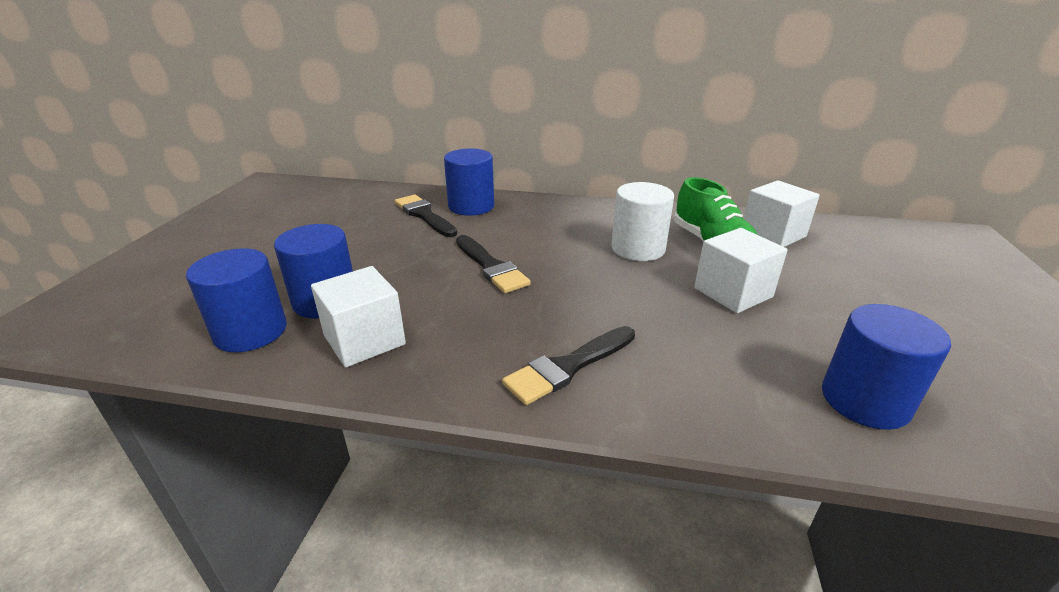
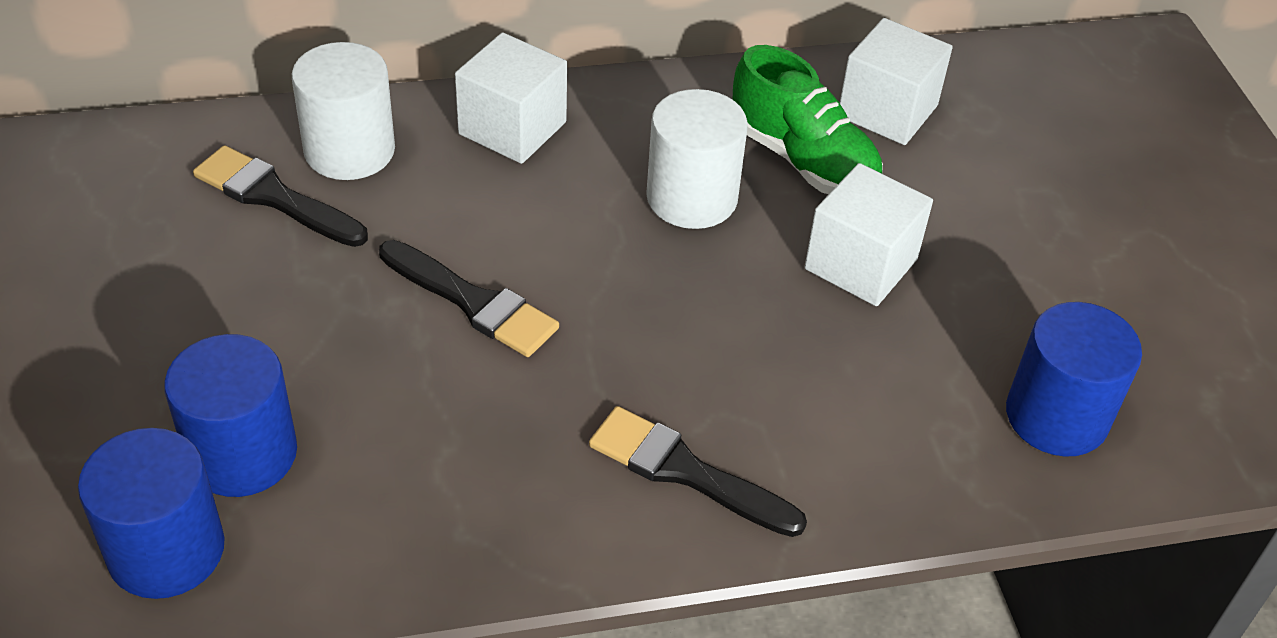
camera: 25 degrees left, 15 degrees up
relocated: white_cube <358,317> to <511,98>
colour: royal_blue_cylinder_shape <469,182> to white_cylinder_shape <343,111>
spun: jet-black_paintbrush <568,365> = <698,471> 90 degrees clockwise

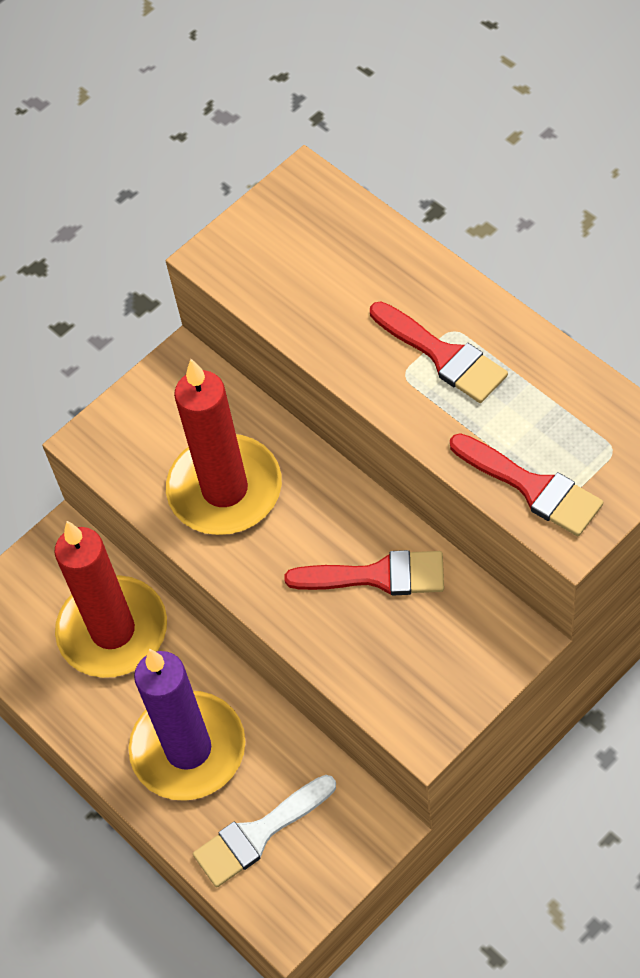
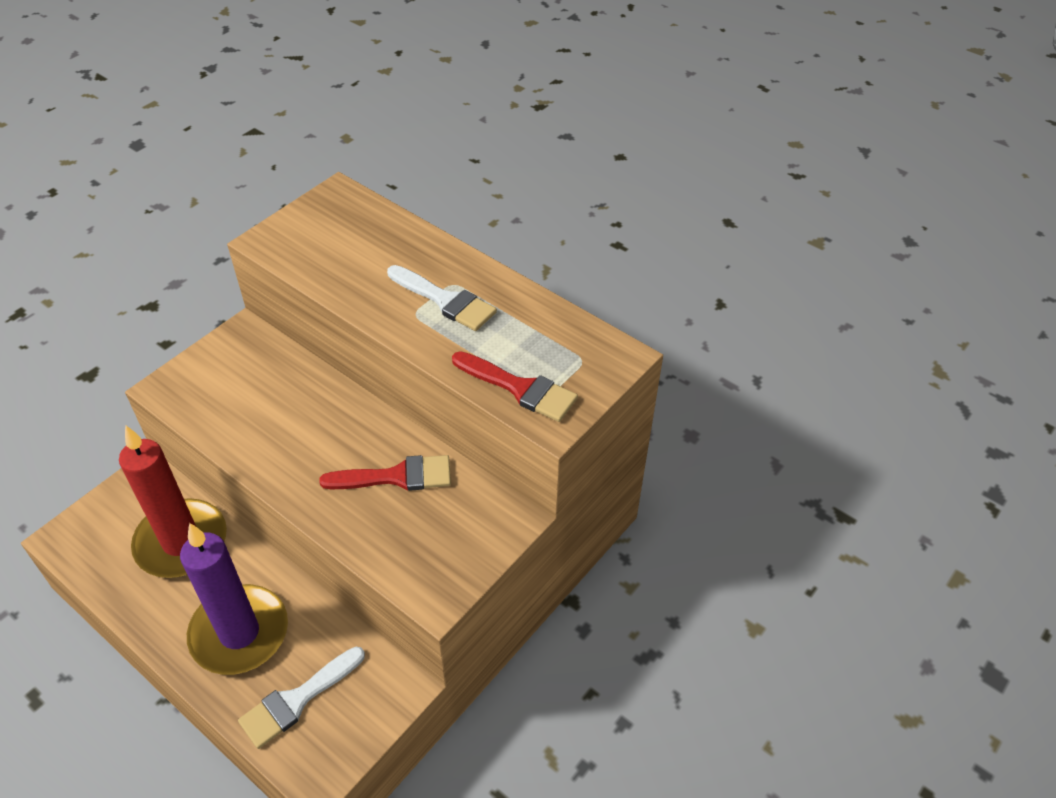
camera: 15 degrees left, 10 degrees down
missing: red_pillar_candle <224,447>
colour: red_paintbrush <439,352> to white_paintbrush <442,298>

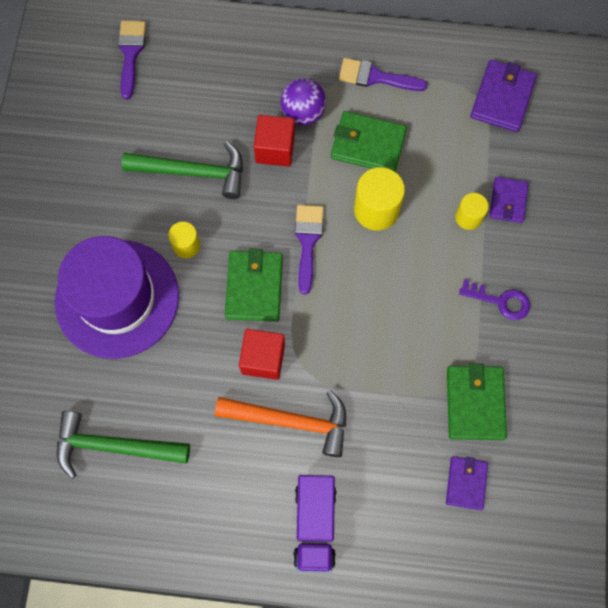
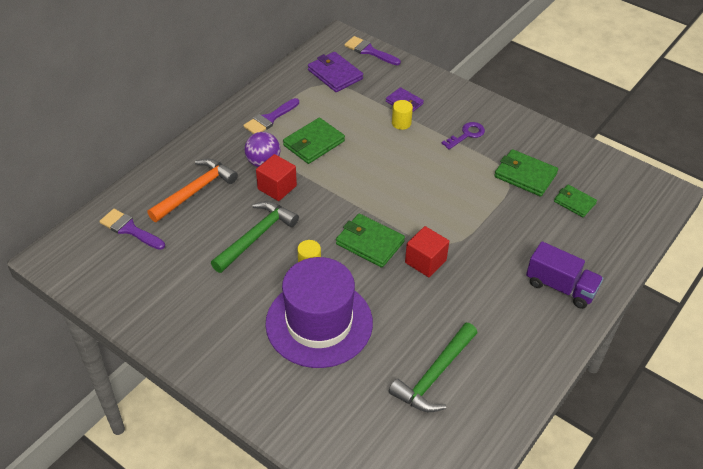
camera: 60 degrees left, 25 degrees down
missing: yellow_cylinder_shape <379,198>
relocated: orange_claw_hammer <280,423> to <192,190>; violet_paintbrush <309,249> to <372,50>
colour: violet_billfold <467,483> to leaf-green_billfold <575,201>

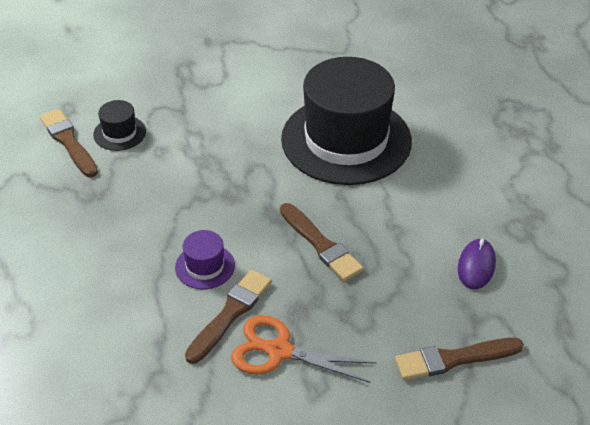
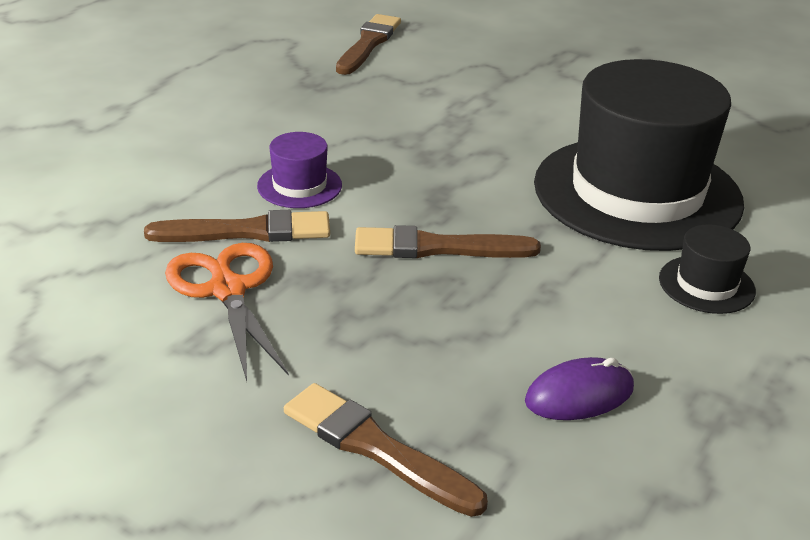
camera: 50 degrees right, 10 degrees down
relocated: jet-black_hat <119,125> to <707,269>
spun: dark_brown_paintbrush <321,242> = <448,241> 75 degrees clockwise

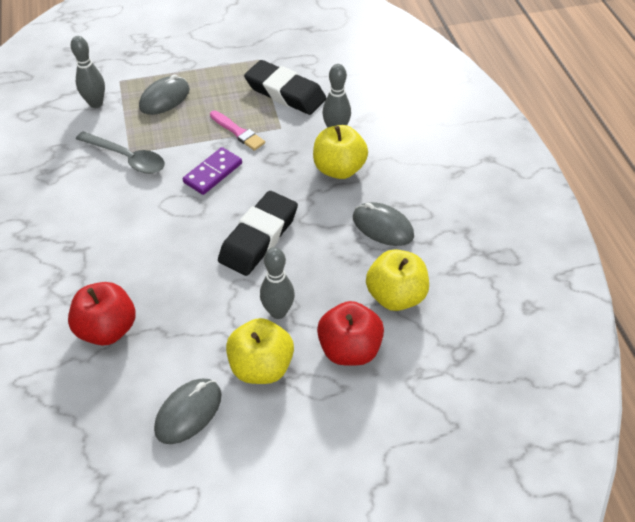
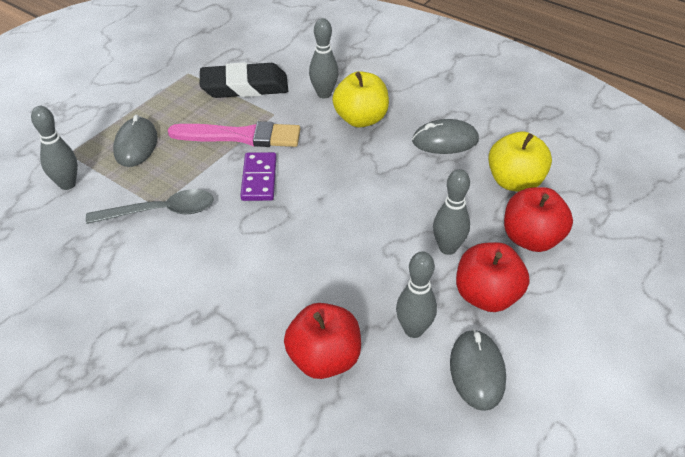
camera: 40 degrees left, 5 degrees down
missing: jet-black_pencil_eraser <258,233>
appeared: ash-grey_bowling_pin <416,294>
colour: yellow_apple <260,351> to red_apple <493,277>
size: rosy_paintbrush <237,131> = <234,134> x1.67

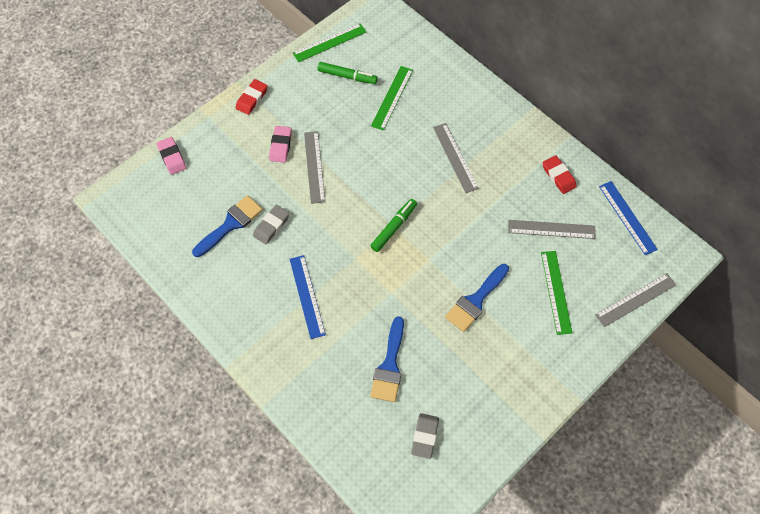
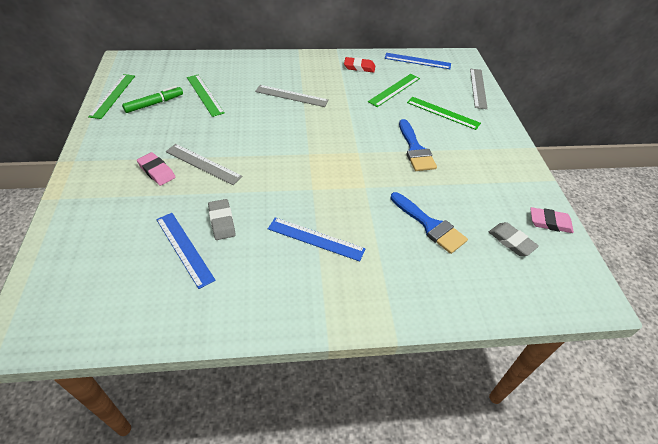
camera: 55 degrees left, 15 degrees down
missing: red_pencil_eraser <251,97>; leaf-green_marker_pen <393,225>
relocated: rosy_pencil_eraser <171,156> to <552,220>
exchanged: royal_blue_paintbrush <227,226> to royal_blue_straightedge <186,251>
colour: ash-grey_straightedge <552,229> to leaf-green_straightedge <394,90>

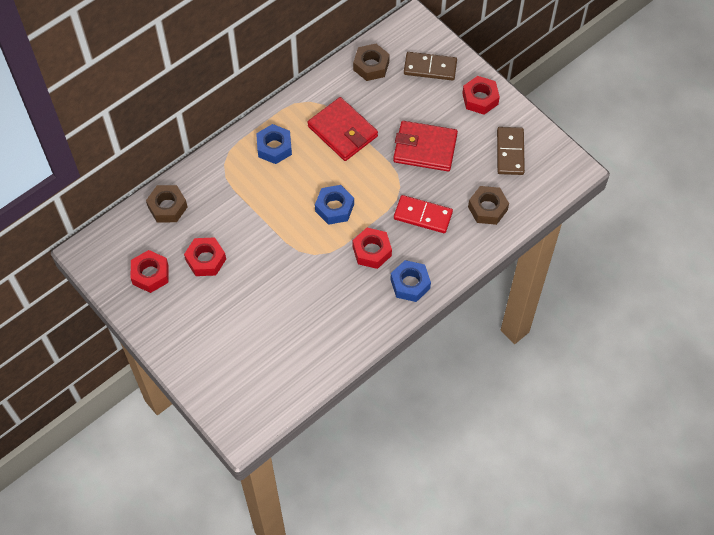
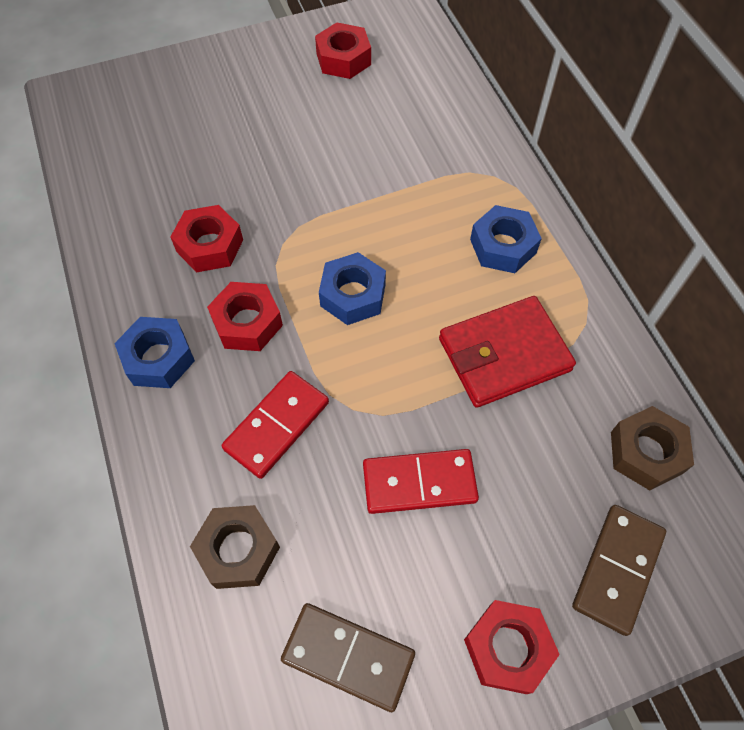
camera: 110 degrees right, 0 degrees up
missing: dark_brown_hexagon_nut <166,204>
relocated: red_hexagon_nut <205,256> to <206,239>
exchanged: red_billfold <425,146> to red_domino_piece <421,481>

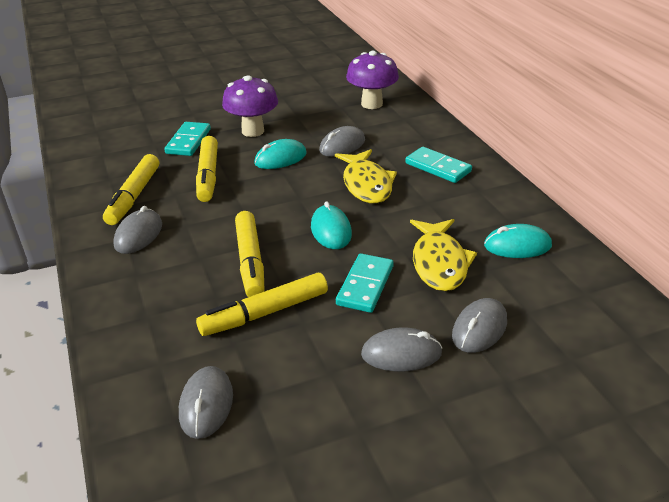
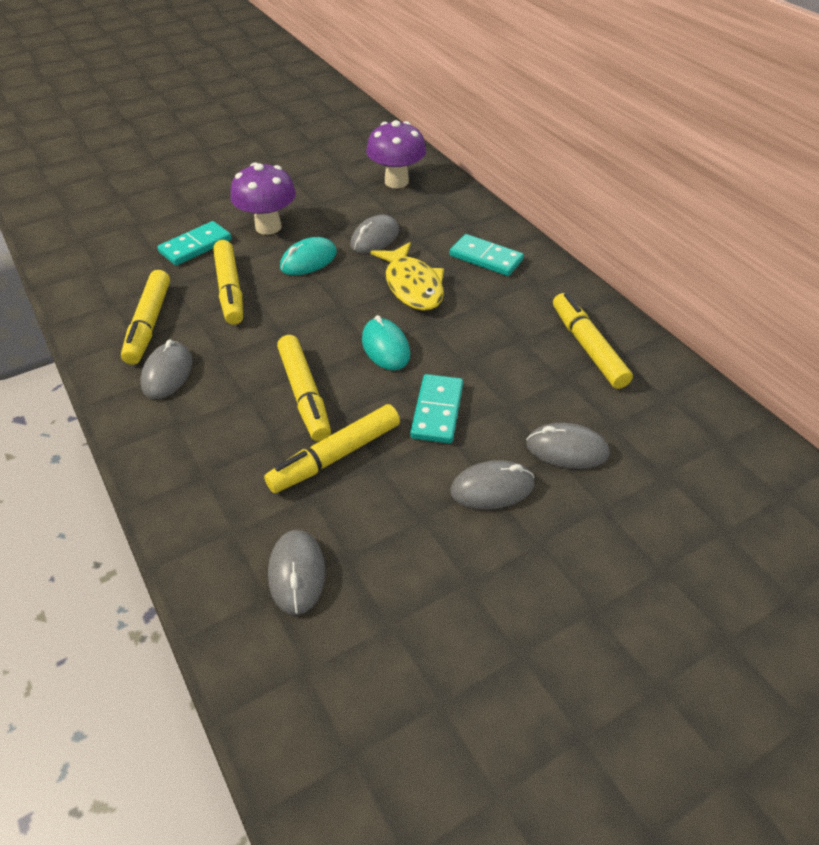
camera: 10 degrees left, 10 degrees up
missing: yellow_fish <443,255>
exchanged: teal_computer_mouse <518,241> to yellow_marker_pen <593,341>
spun: teal_domino_piece <188,139> = <195,243> 45 degrees clockwise; ash-grey_computer_mouse <479,325> = <567,446> 75 degrees clockwise

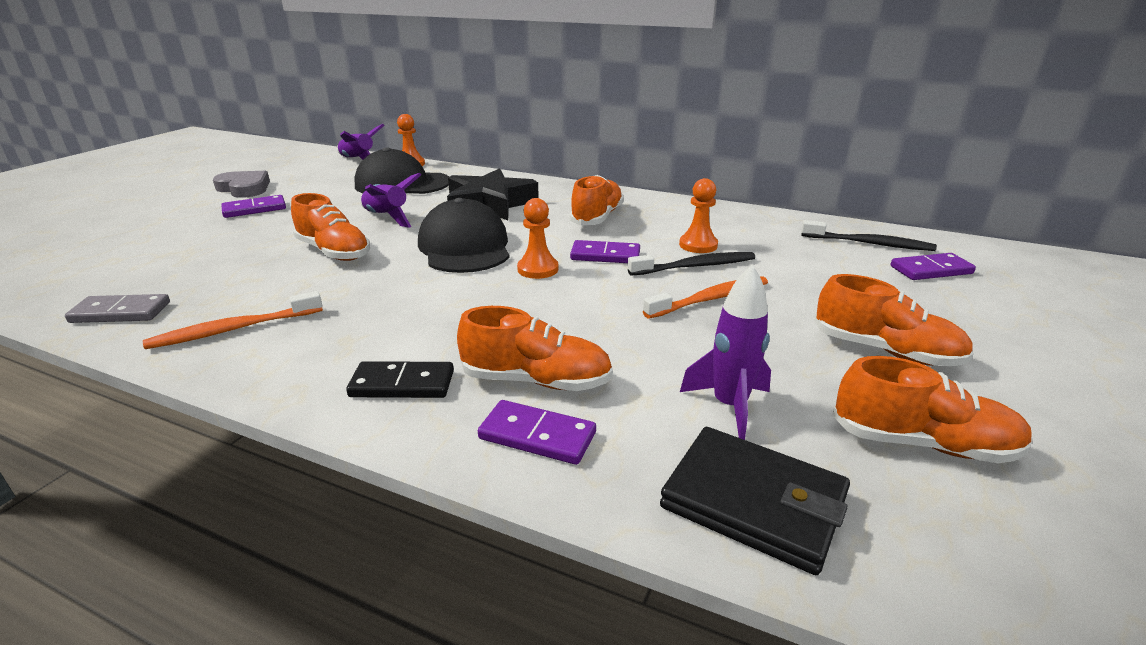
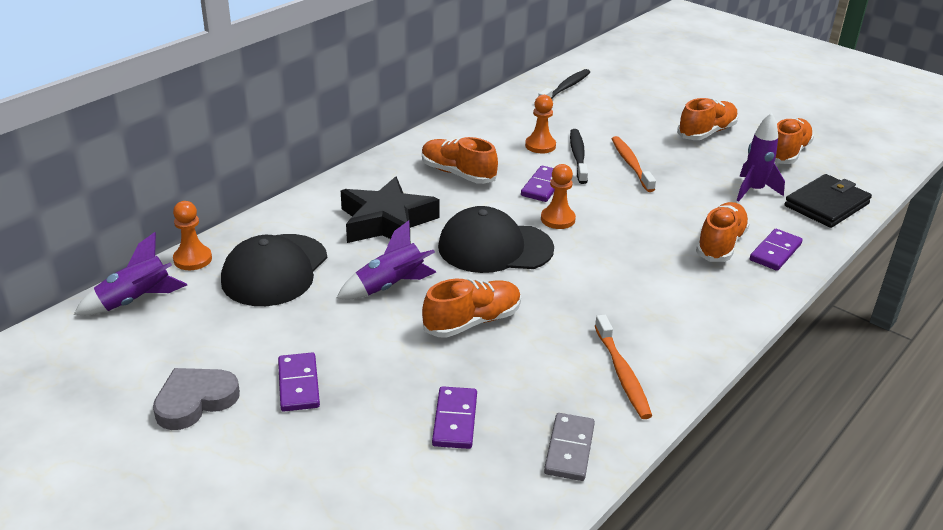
camera: 75 degrees left, 5 degrees up
missing: jet-black_domino_piece <400,379>
relocated: violet_domino_piece <933,266> to <454,417>

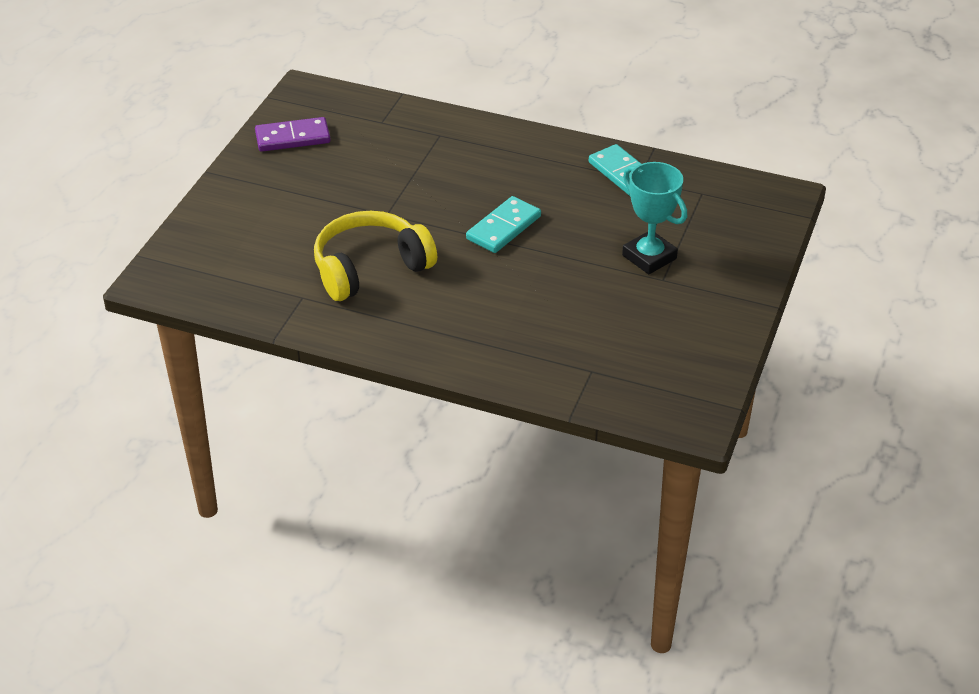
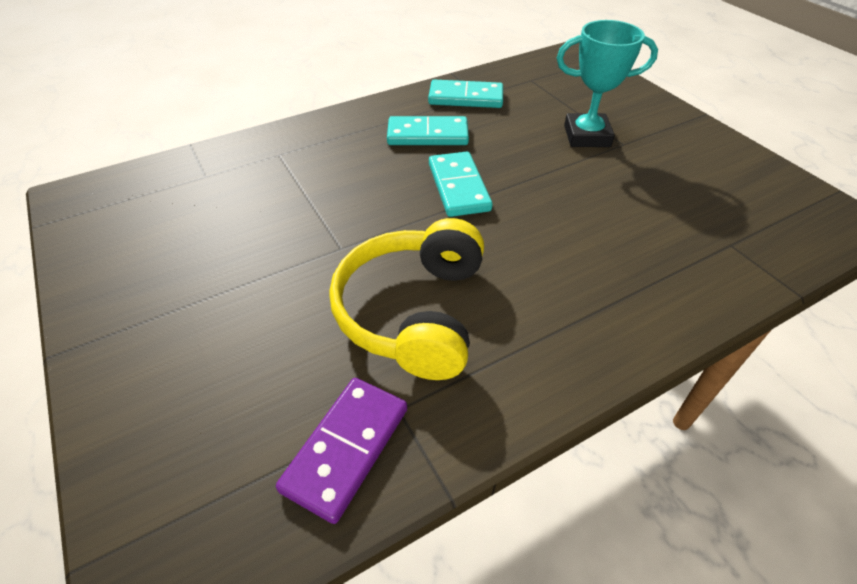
camera: 50 degrees left, 5 degrees up
appeared: teal_domino_piece <428,130>
relocated: violet_domino_piece <293,134> to <341,451>

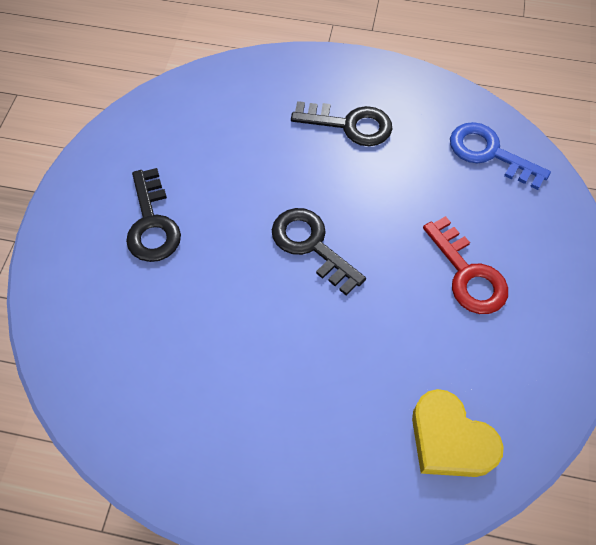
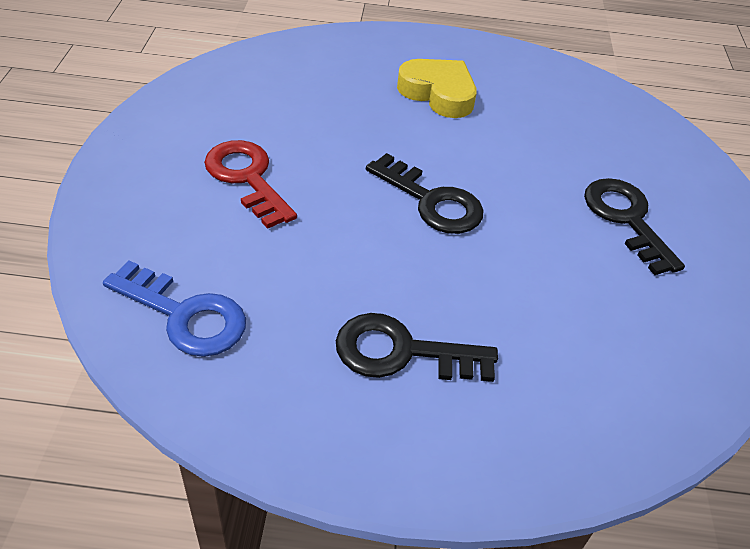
camera: 170 degrees right, 15 degrees down
relocated: yellow_heart <458,433> to <437,88>

